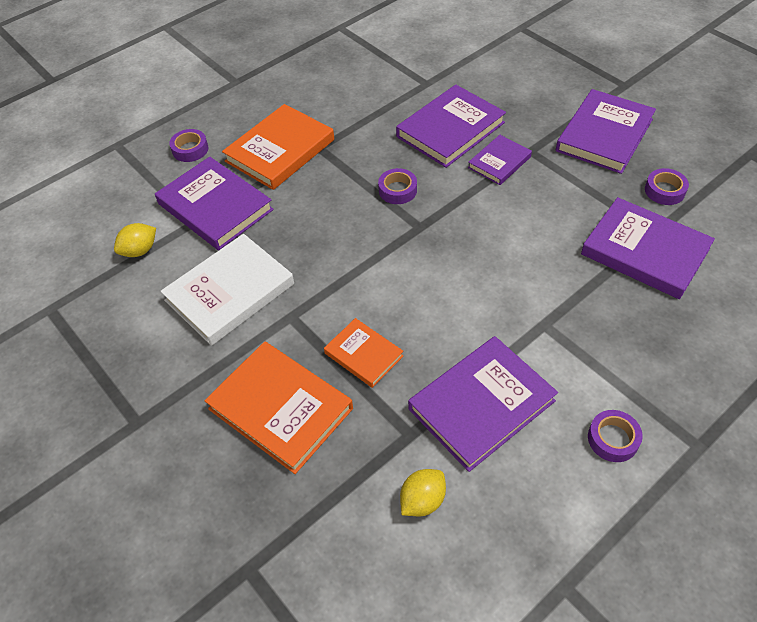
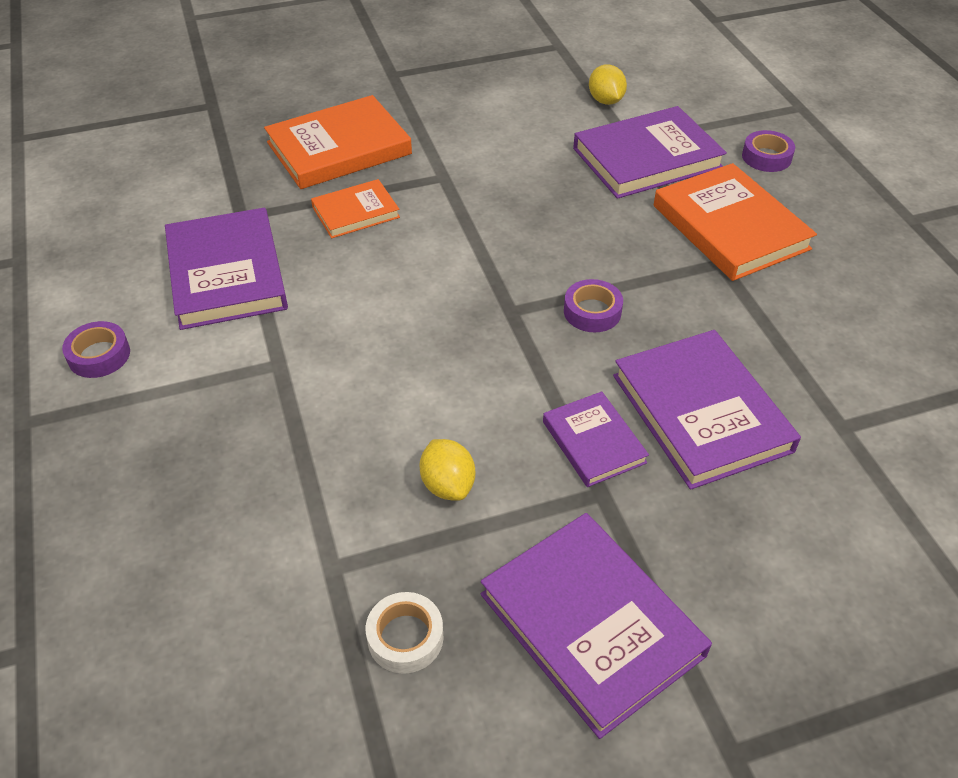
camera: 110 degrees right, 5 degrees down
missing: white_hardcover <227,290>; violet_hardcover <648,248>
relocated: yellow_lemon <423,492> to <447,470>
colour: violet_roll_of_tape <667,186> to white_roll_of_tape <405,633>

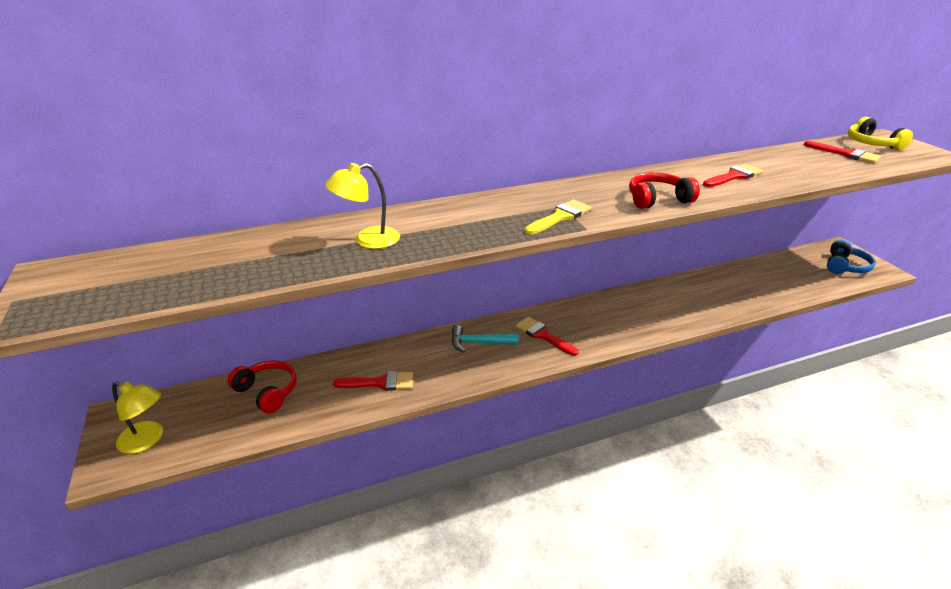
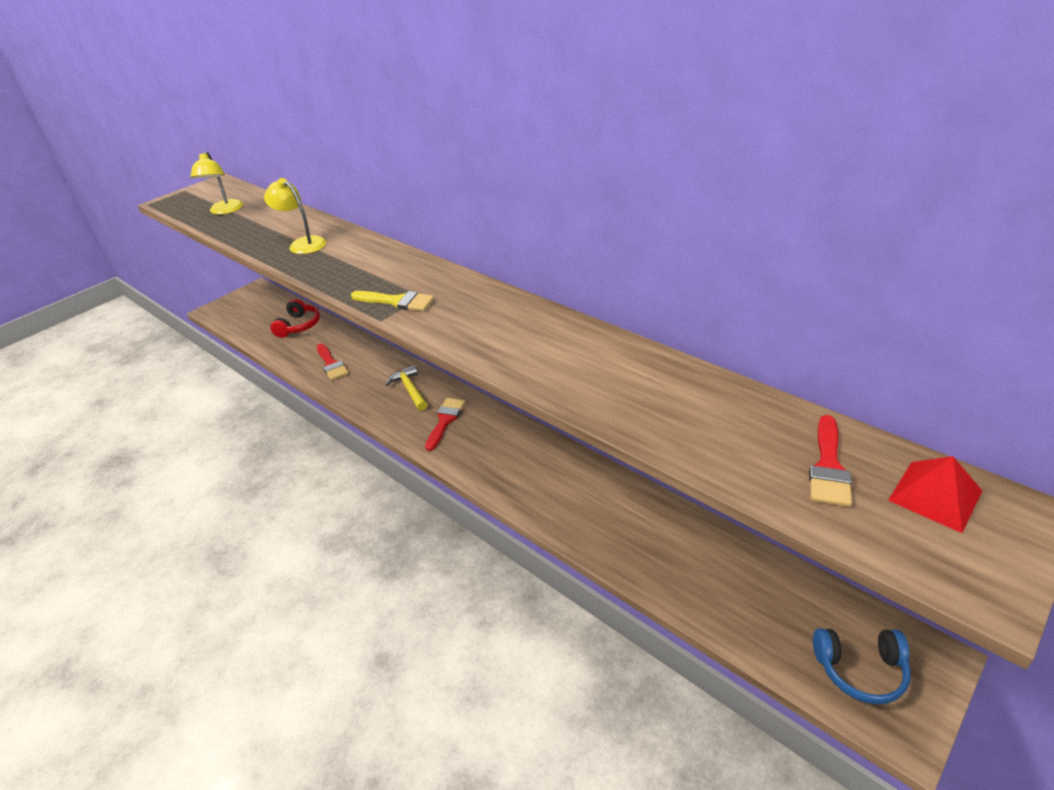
camera: 65 degrees right, 5 degrees up
missing: red_over-ear_headphones <664,190>; red_paintbrush <733,175>
relocated: yellow_desk_lamp <137,417> to <217,183>
exchanged: yellow_over-ear_headphones <880,133> to red_pyramid <935,494>
colour: teal_claw_hammer <485,339> to yellow_claw_hammer <406,388>

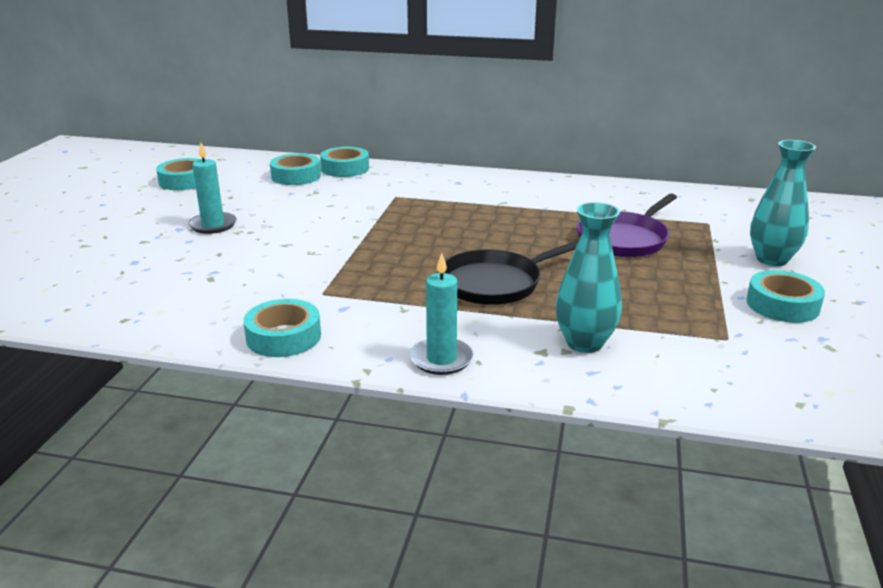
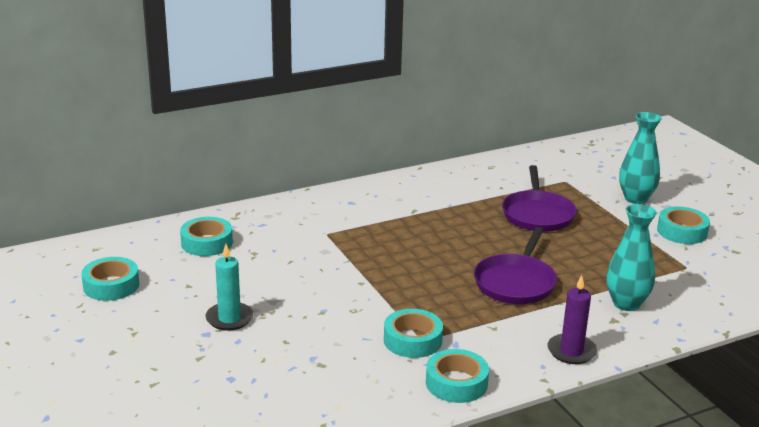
camera: 40 degrees left, 0 degrees up
relocated: teal_roll_of_tape <344,162> to <413,333>
colour: jet-black_skillet <511,272> to violet_skillet <515,265>; teal_pillar_candle <442,314> to violet_pillar_candle <572,319>

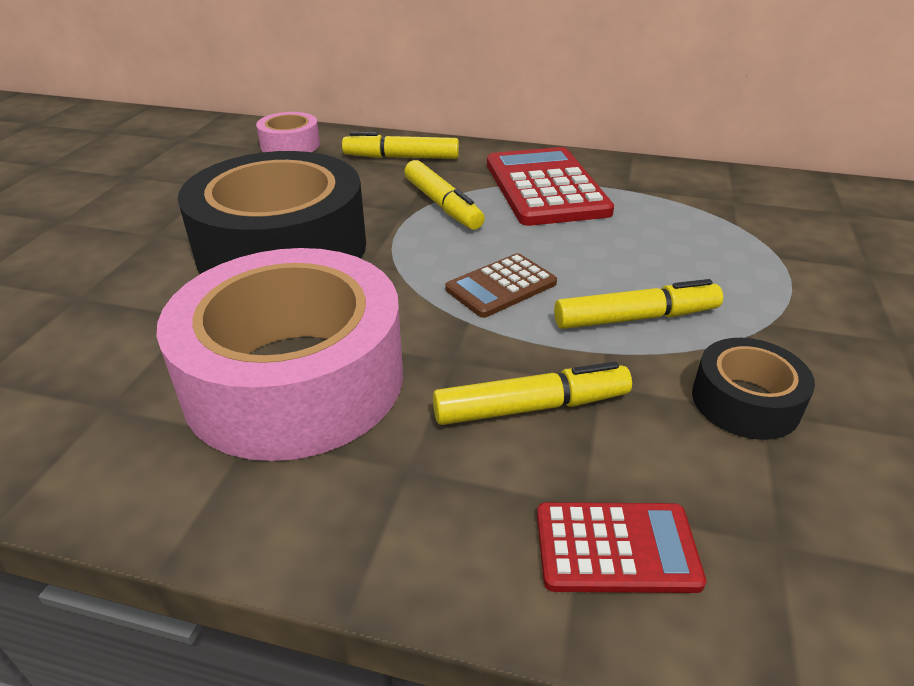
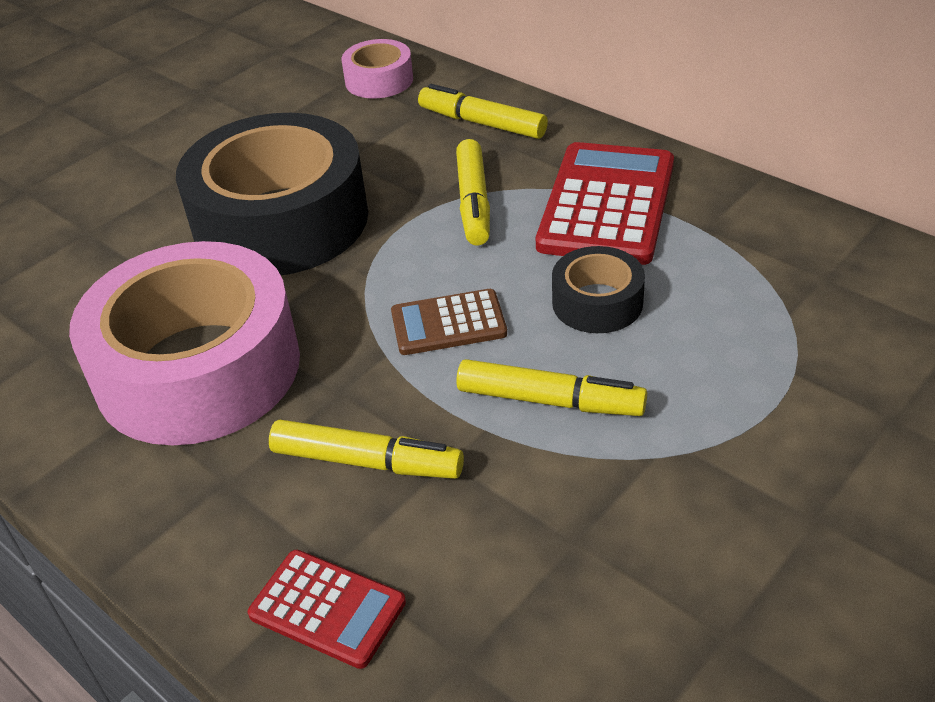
camera: 30 degrees right, 5 degrees up
relocated: jet-black_roll_of_tape <753,389> to <598,289>

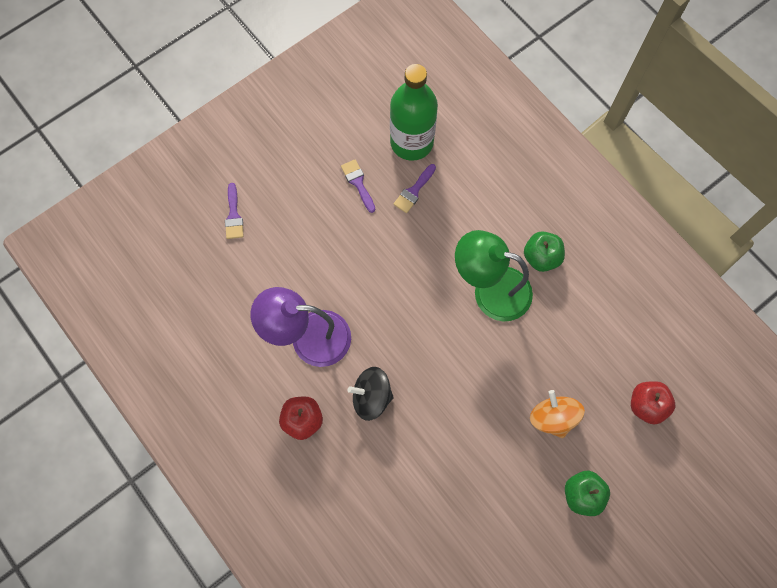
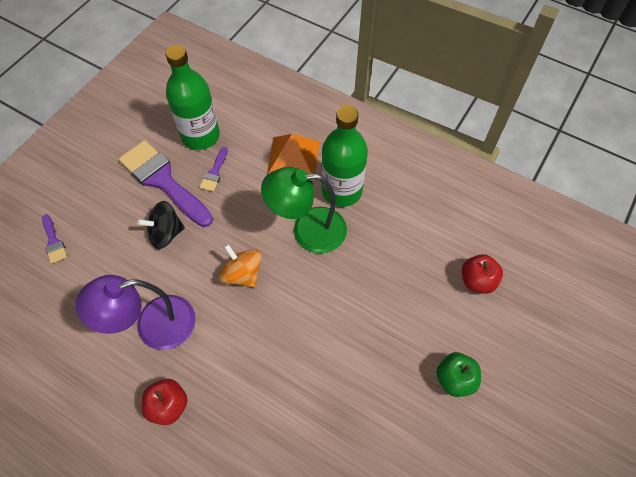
camera: 20 degrees left, 10 degrees down
appeared: orange_pyramid <293,157>
relocated: jet-black_spinning_top <371,394> to <161,225>; orange_spinning_top <557,414> to <240,266>
exchanged: leaf-green_apple <544,251> to leaf-green_bottle <344,156>
size: violet_paintbrush <358,186> = <165,183> x2.25

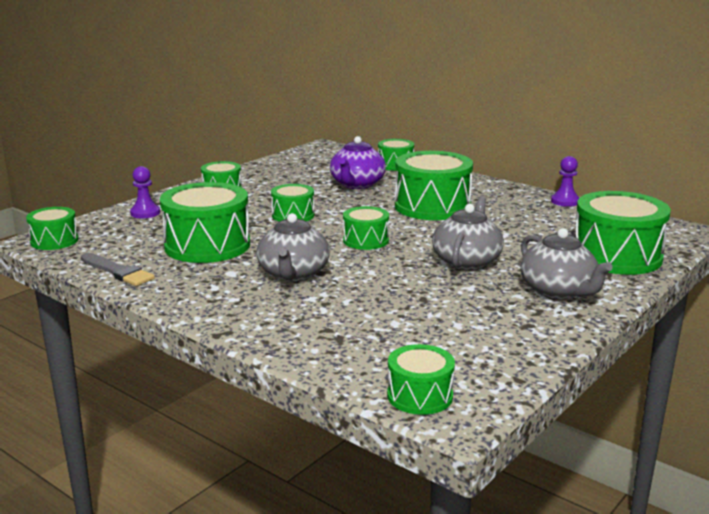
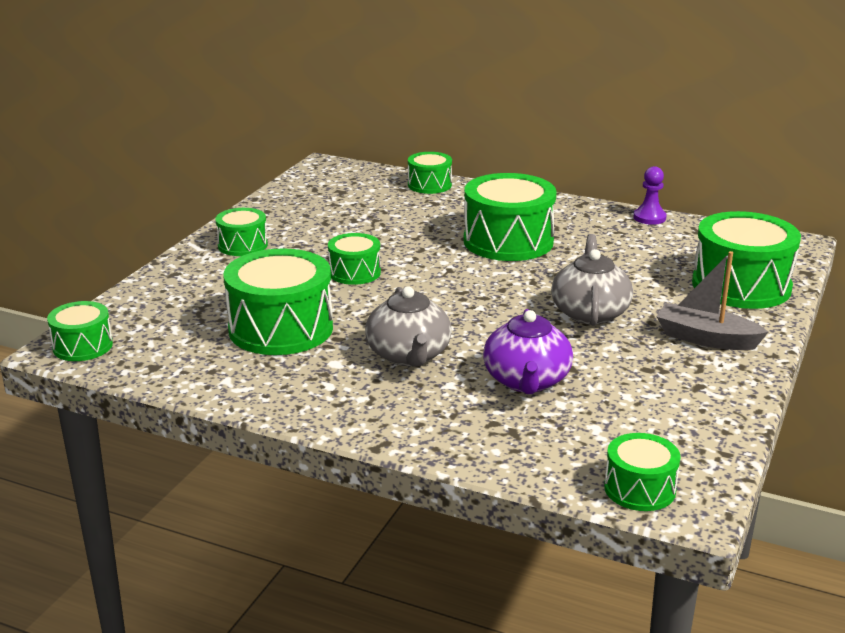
camera: 15 degrees left, 5 degrees up
missing: ash-grey_paintbrush <118,269>; violet_chess_pawn <145,192>; leaf-green_toy_drum <366,228>
relocated: violet_teapot <358,162> to <528,351>
exchanged: ash-grey_teapot <566,264> to ash-grey_toy_boat <712,300>

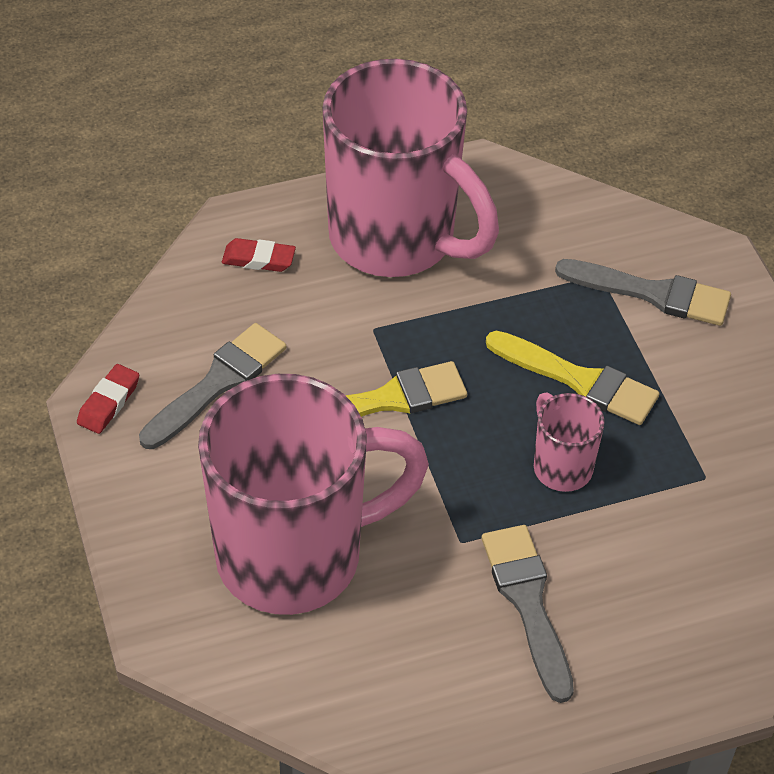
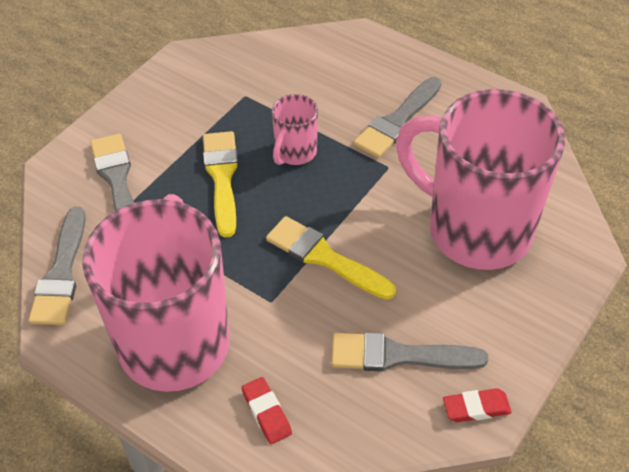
camera: 125 degrees left, 0 degrees up
appeared: ash-grey_paintbrush <57,266>

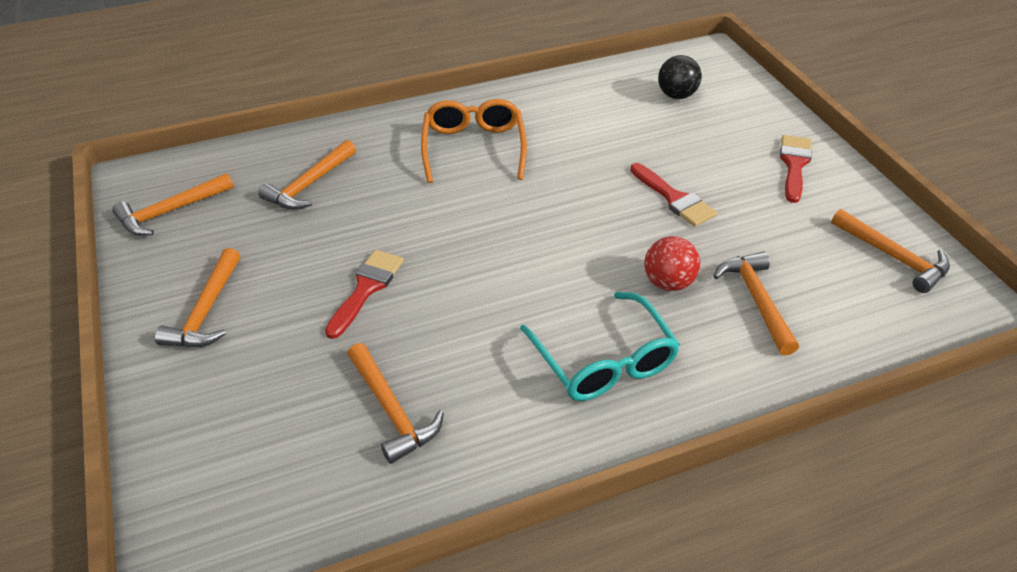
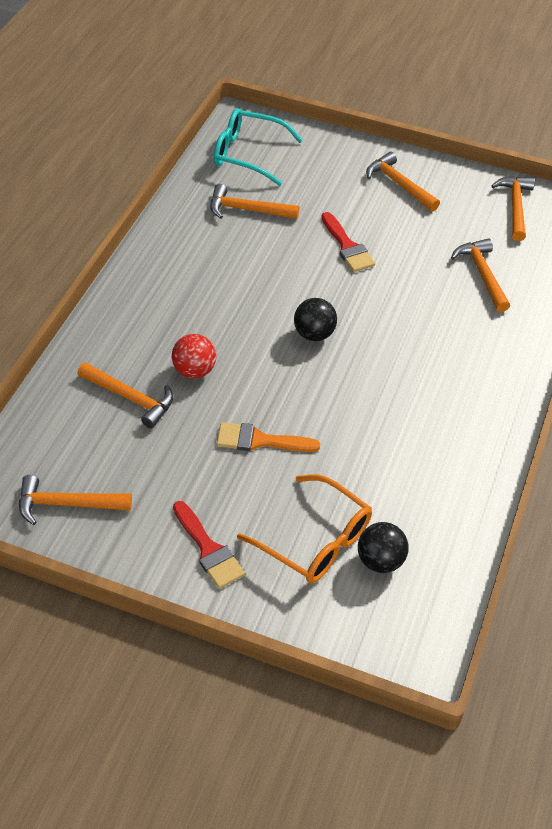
camera: 130 degrees right, 5 degrees up
appeared: jet-black_sphere <315,319>
relocated: teal_eyeglasses <600,346> to <258,147>; orange_eyeglasses <474,141> to <304,529>
colour: red_paintbrush <673,195> to orange_paintbrush <268,437>

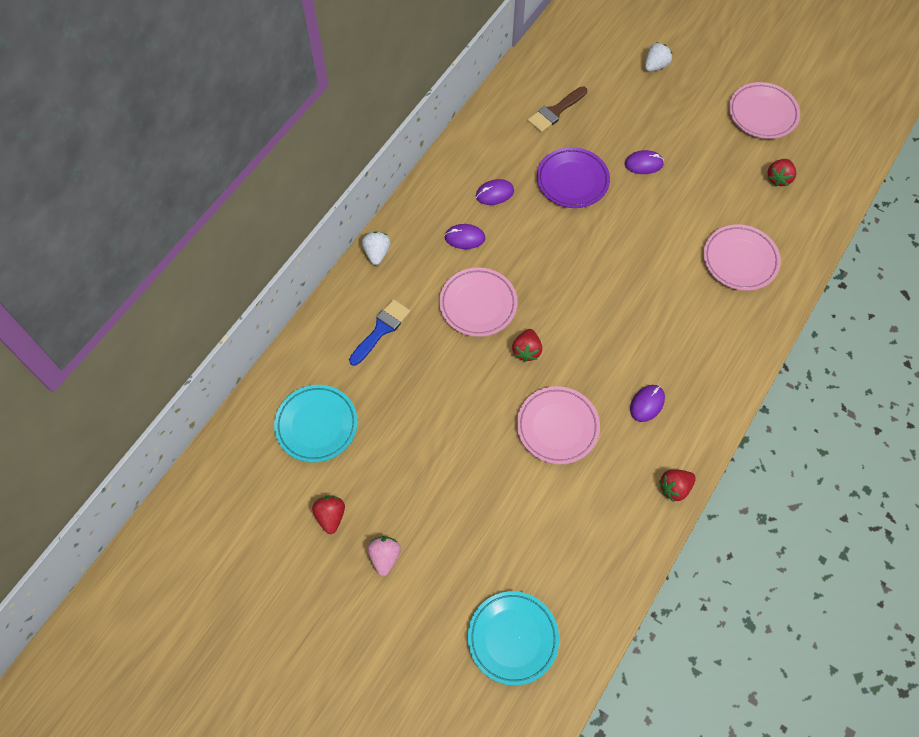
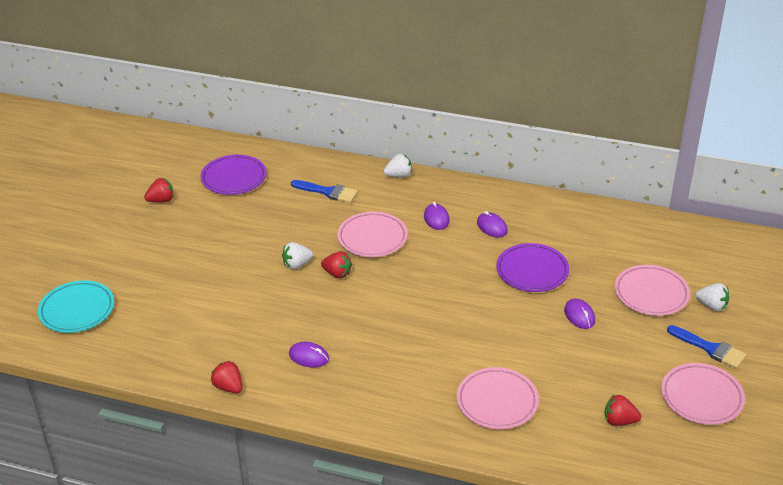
camera: 75 degrees right, 25 degrees down
missing: rosy_toy_strawberry <384,556>; dark_brown_paintbrush <557,109>
appeared: white_toy_strawberry <297,255>; royal_blue_paintbrush <706,347>
relocated: rosy_dinner_plate <558,425> to <652,290>
colour: teal_dinner_plate <316,424> to violet_dinner_plate <234,175>
spun: red_toy_strawberry <527,345> = <336,265> 150 degrees counterclockwise

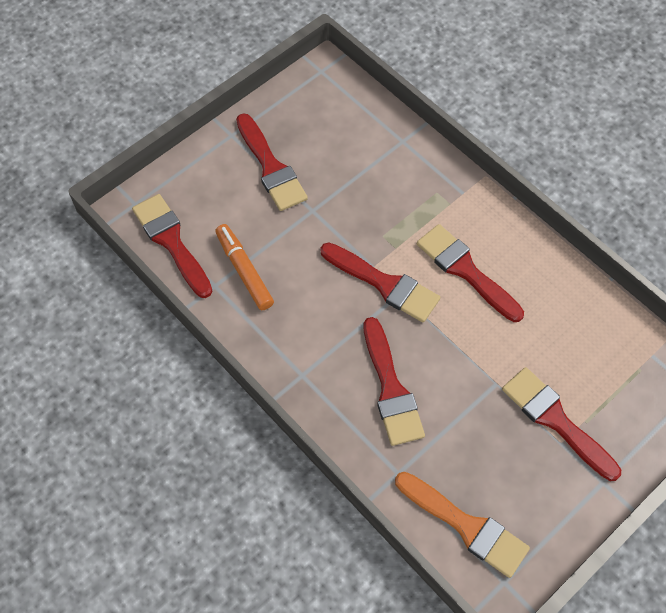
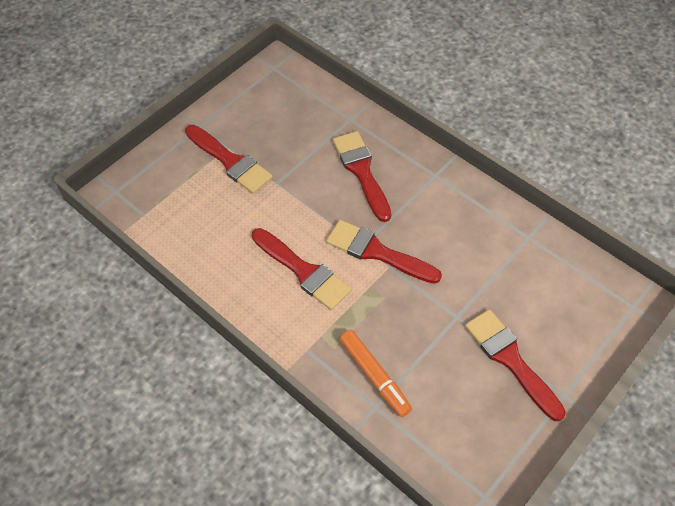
camera: 175 degrees right, 5 degrees down
missing: red_paintbrush <172,246>; orange_paintbrush <462,525>
relocated: orange_marker_pen <244,267> to <376,373>

